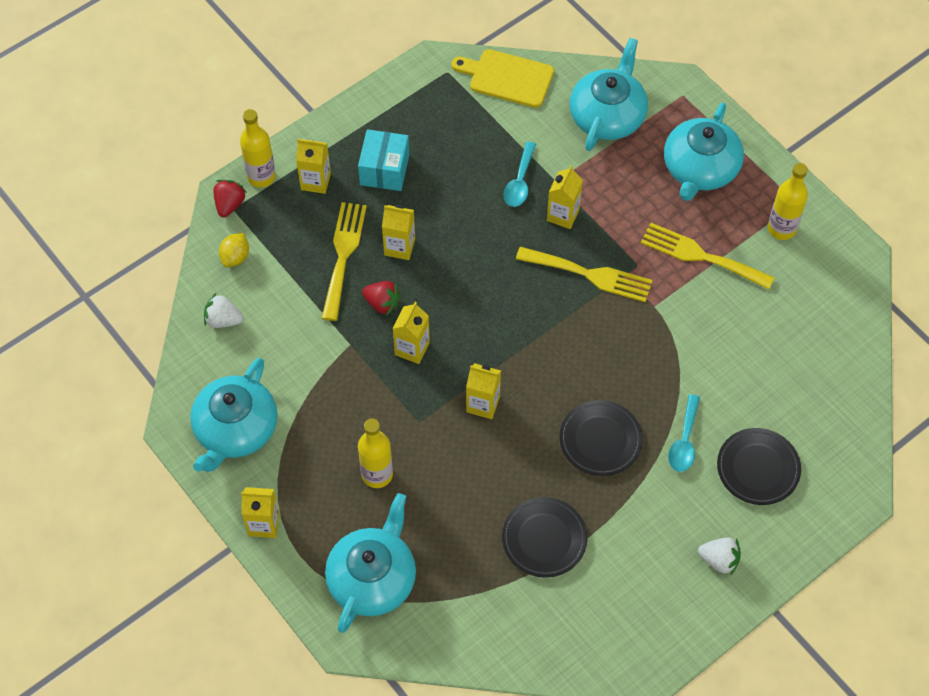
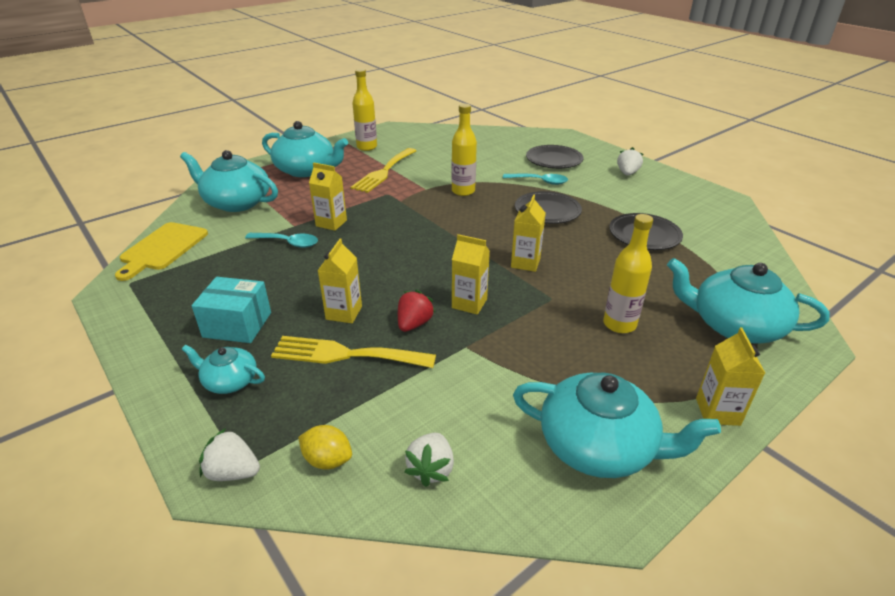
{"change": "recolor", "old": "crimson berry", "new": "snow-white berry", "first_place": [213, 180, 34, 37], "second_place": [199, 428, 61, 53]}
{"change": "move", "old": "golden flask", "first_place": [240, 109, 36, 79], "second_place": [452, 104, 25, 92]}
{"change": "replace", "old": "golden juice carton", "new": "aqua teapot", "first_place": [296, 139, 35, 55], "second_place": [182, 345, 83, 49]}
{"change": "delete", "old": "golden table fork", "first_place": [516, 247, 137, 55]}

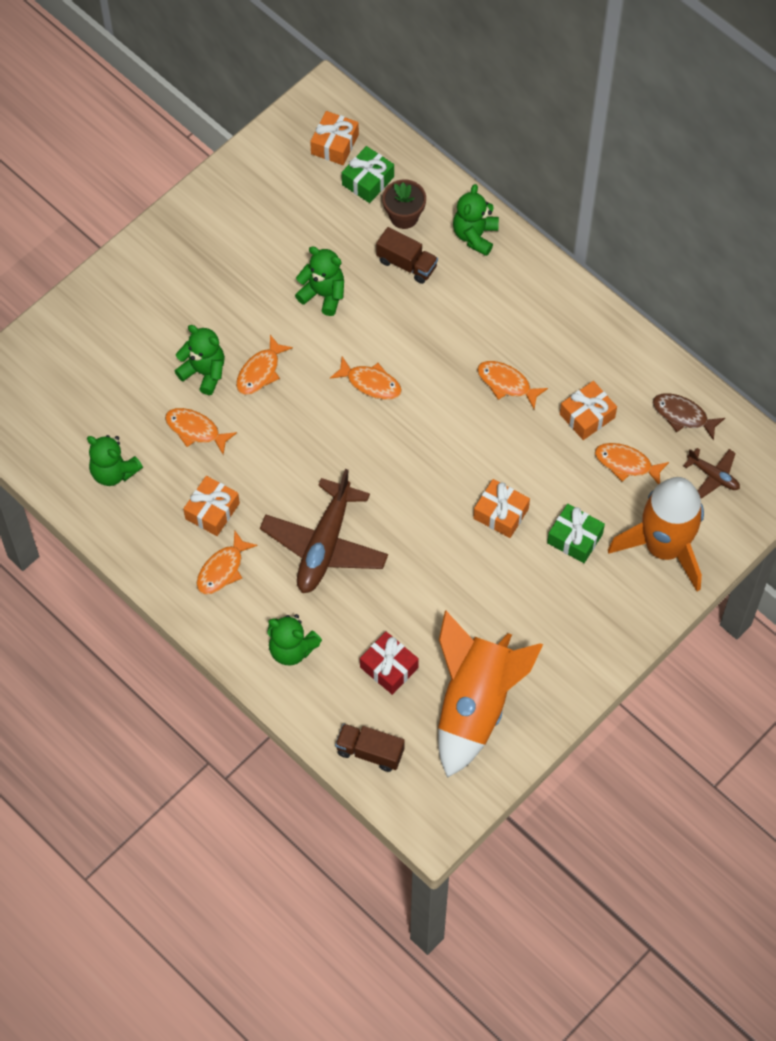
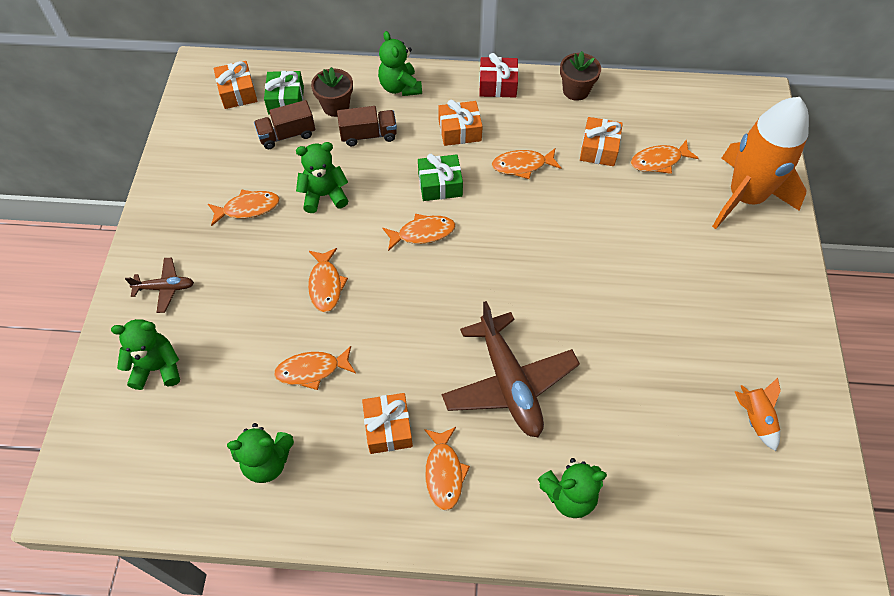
{"change": "move", "old": "leaf-green teddy", "first_place": [175, 325, 50, 70], "second_place": [111, 319, 69, 71]}
{"change": "move", "old": "brown toy truck", "first_place": [335, 724, 70, 48], "second_place": [254, 100, 61, 49]}
{"change": "move", "old": "crimson gift", "first_place": [360, 632, 59, 63], "second_place": [479, 53, 39, 45]}
{"change": "resize", "old": "orange-coloured rocket", "first_place": [438, 610, 105, 168], "second_place": [735, 378, 46, 73], "factor": 0.41}
{"change": "move", "old": "orange-coloured gift", "first_place": [473, 479, 57, 59], "second_place": [438, 100, 45, 46]}
{"change": "move", "old": "leaf-green gift", "first_place": [547, 504, 58, 59], "second_place": [418, 154, 45, 47]}
{"change": "delete", "old": "brown fish figure", "first_place": [653, 394, 72, 47]}
{"change": "move", "old": "brown toy plane", "first_place": [683, 448, 57, 51], "second_place": [125, 258, 69, 55]}
{"change": "insert", "new": "orange-coloured fish figure", "second_place": [208, 189, 72, 37]}
{"change": "insert", "new": "brown flower pot", "second_place": [560, 51, 41, 50]}

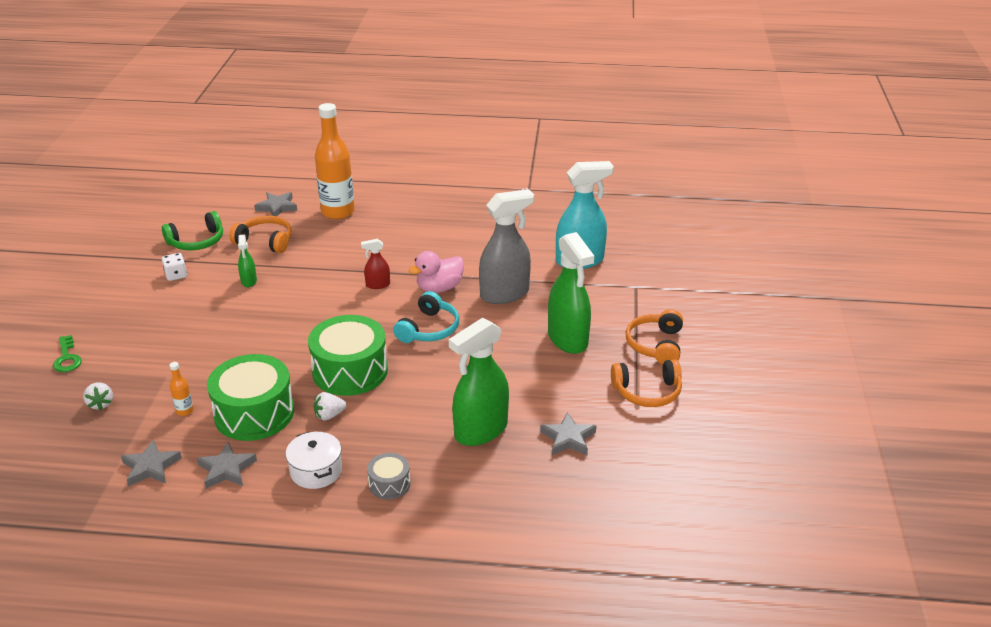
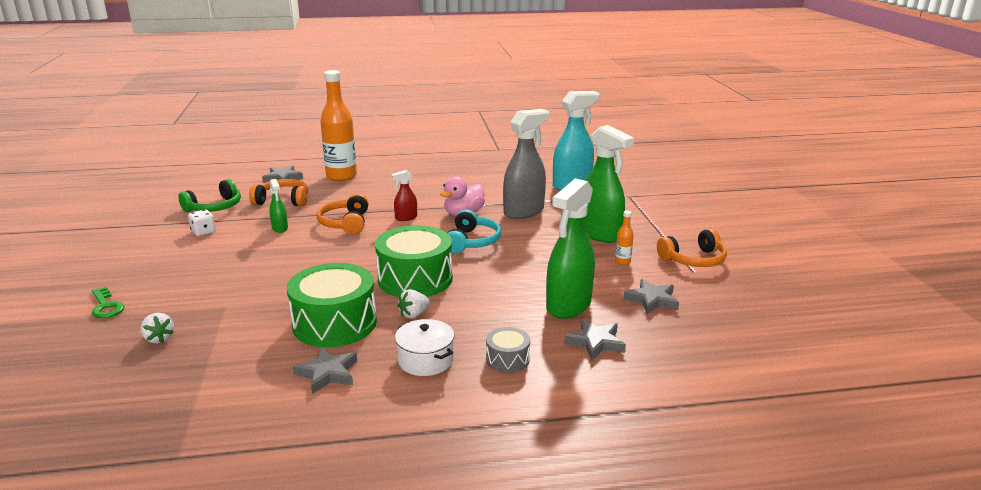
{"change": "move", "old": "ash-grey star", "first_place": [121, 439, 61, 47], "second_place": [565, 319, 61, 42]}
{"change": "move", "old": "orange-coloured flask", "first_place": [170, 362, 24, 54], "second_place": [615, 210, 19, 55]}
{"change": "move", "old": "orange-coloured over-ear headphones", "first_place": [626, 309, 57, 56], "second_place": [317, 193, 52, 41]}

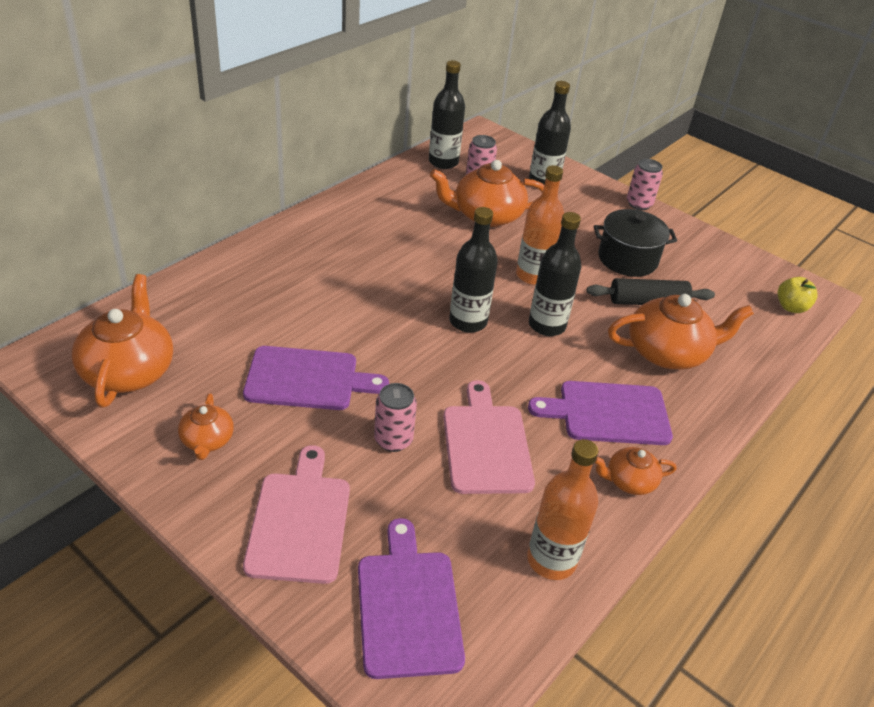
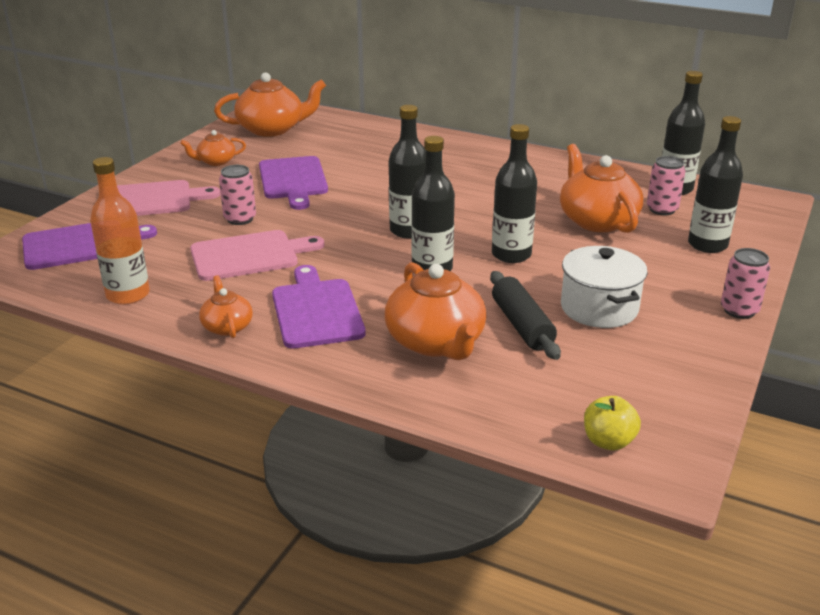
{"change": "recolor", "old": "orange-coloured flask", "new": "jet-black flask", "first_place": [516, 165, 48, 120], "second_place": [492, 124, 45, 139]}
{"change": "recolor", "old": "jet-black cooking pot", "new": "snow-white cooking pot", "first_place": [594, 209, 83, 68], "second_place": [561, 246, 86, 82]}

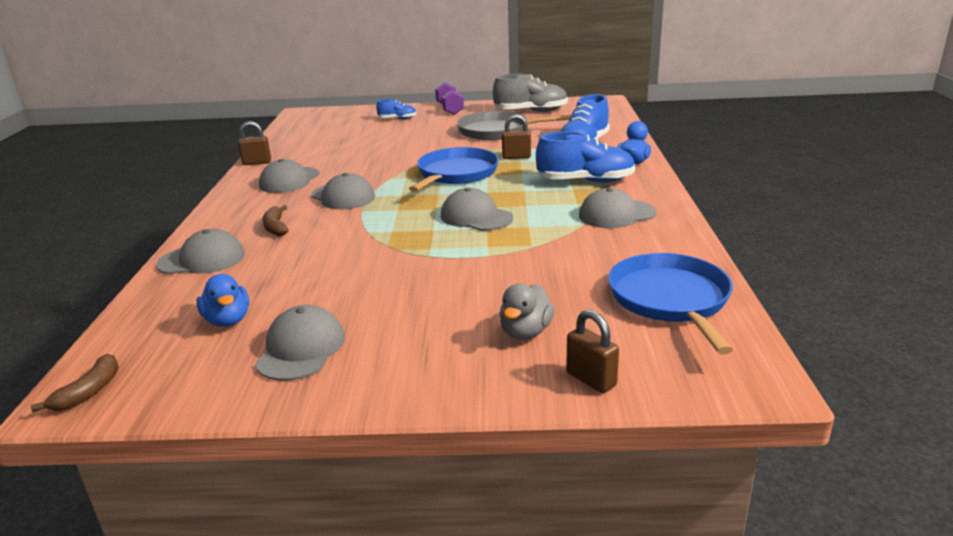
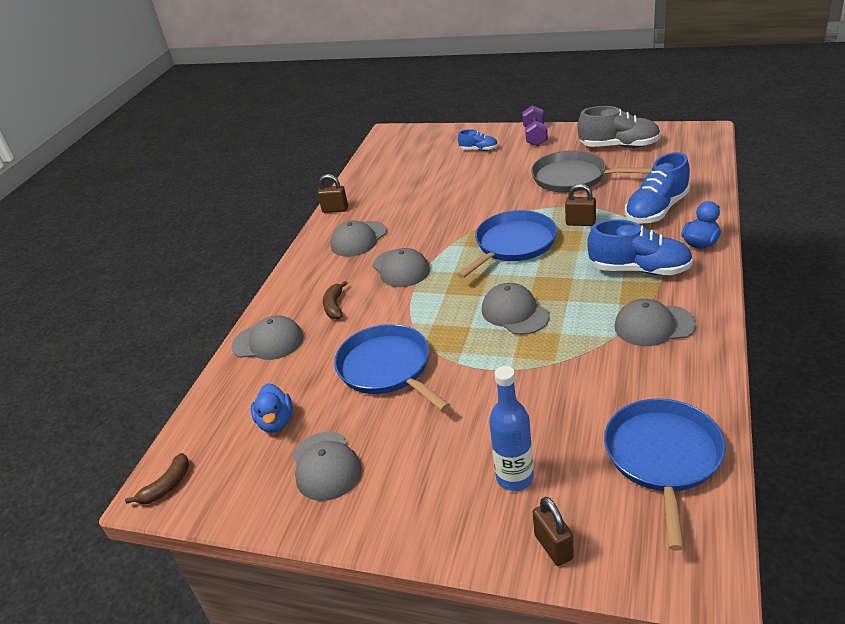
{"change": "rotate", "old": "ash-grey cap", "first_place": [255, 305, 90, 76], "second_place": [292, 432, 70, 69], "degrees": 135}
{"change": "replace", "old": "ash-grey duck", "new": "royal blue flask", "first_place": [499, 284, 56, 55], "second_place": [489, 366, 45, 125]}
{"change": "insert", "new": "royal blue frying pan", "second_place": [334, 324, 116, 87]}

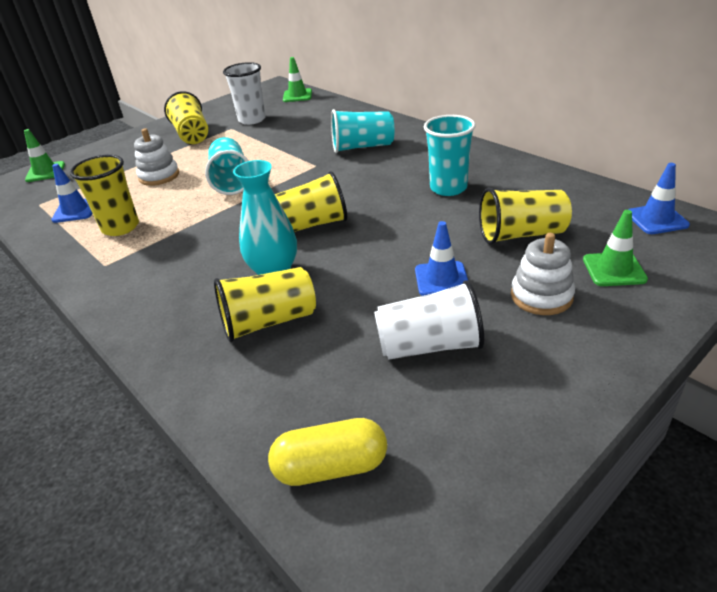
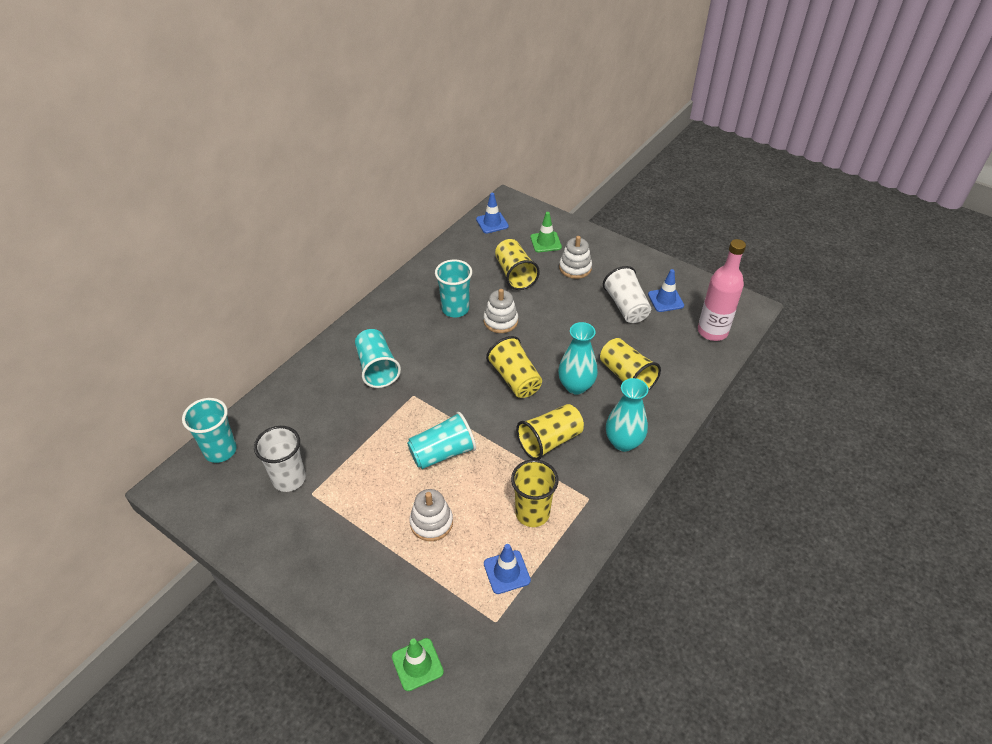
{"change": "move", "old": "golden beaker", "first_place": [164, 91, 44, 53], "second_place": [516, 404, 68, 56]}
{"change": "replace", "old": "golden pill", "new": "rose-pink flask", "first_place": [268, 418, 119, 68], "second_place": [698, 239, 48, 102]}
{"change": "replace", "old": "leaf-green road cone", "new": "aqua beaker", "first_place": [283, 57, 29, 45], "second_place": [182, 398, 55, 65]}
{"change": "move", "old": "royal blue road cone", "first_place": [415, 221, 53, 75], "second_place": [648, 269, 36, 43]}
{"change": "insert", "new": "snow-white stacking toy", "second_place": [484, 289, 34, 44]}
{"change": "insert", "new": "aqua tall vase", "second_place": [606, 378, 42, 74]}

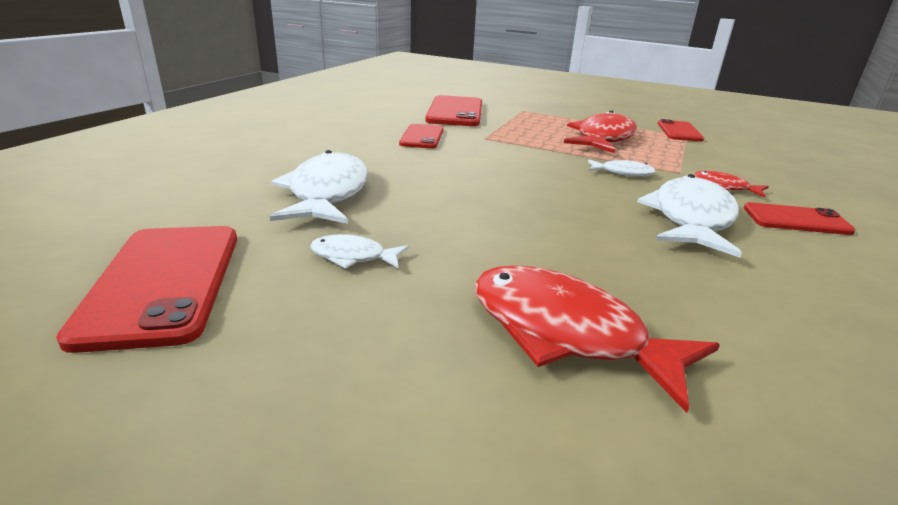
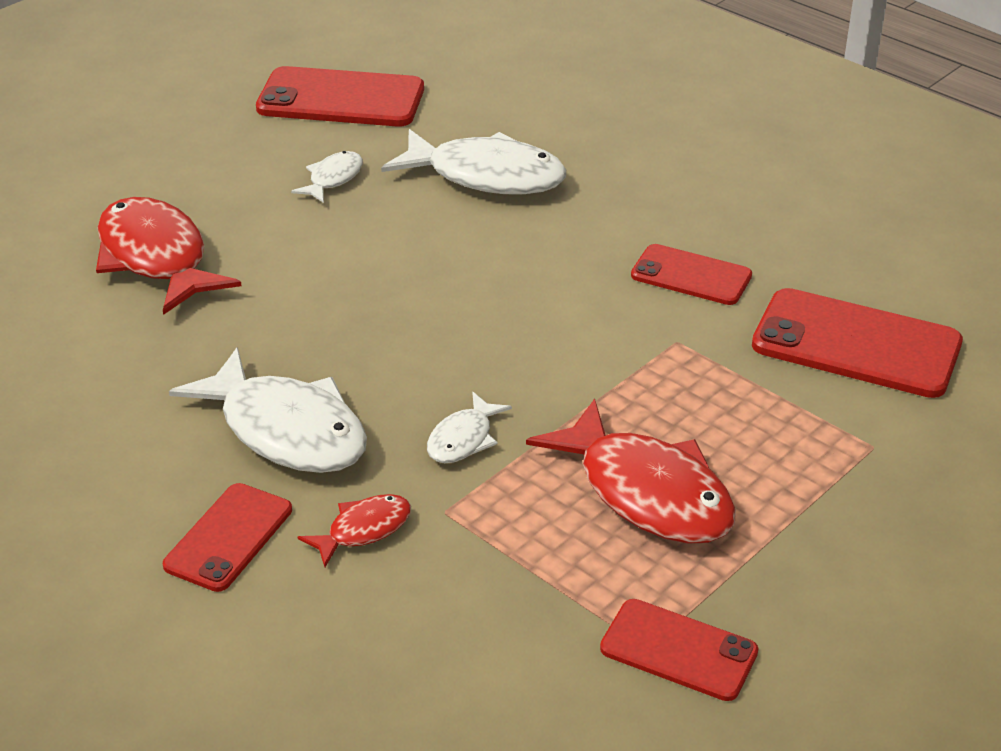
{"change": "rotate", "old": "crimson fish figure", "first_place": [475, 265, 245, 148], "second_place": [96, 197, 146, 118], "degrees": -90}

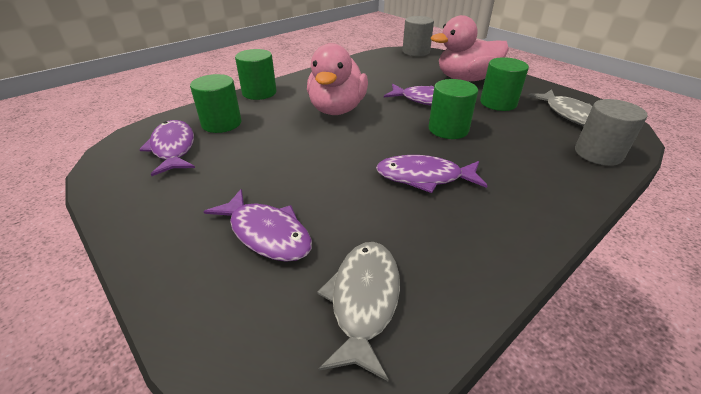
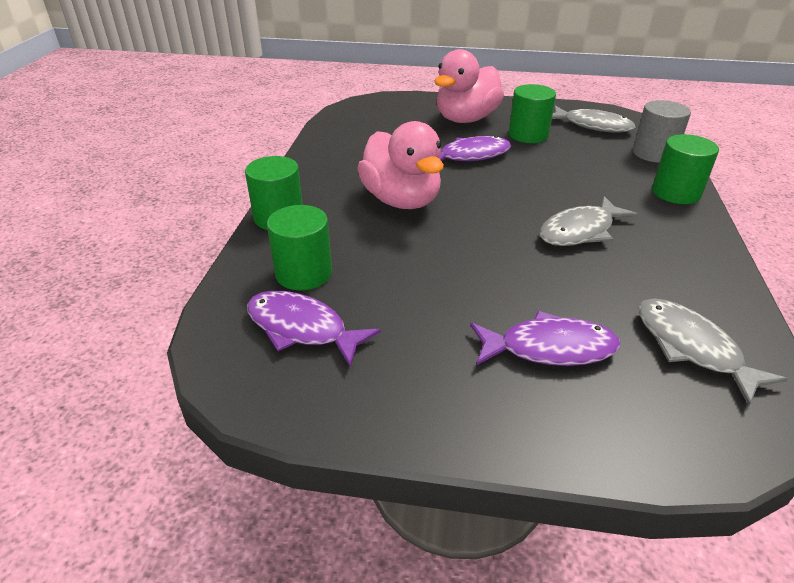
{"change": "recolor", "old": "royal purple fish figure", "new": "ash-grey fish figure", "first_place": [376, 155, 111, 38], "second_place": [540, 196, 98, 50]}
{"change": "delete", "old": "ash-grey solid cylinder", "first_place": [403, 16, 31, 40]}
{"change": "move", "old": "leaf-green solid cylinder", "first_place": [428, 79, 50, 60], "second_place": [652, 134, 67, 70]}

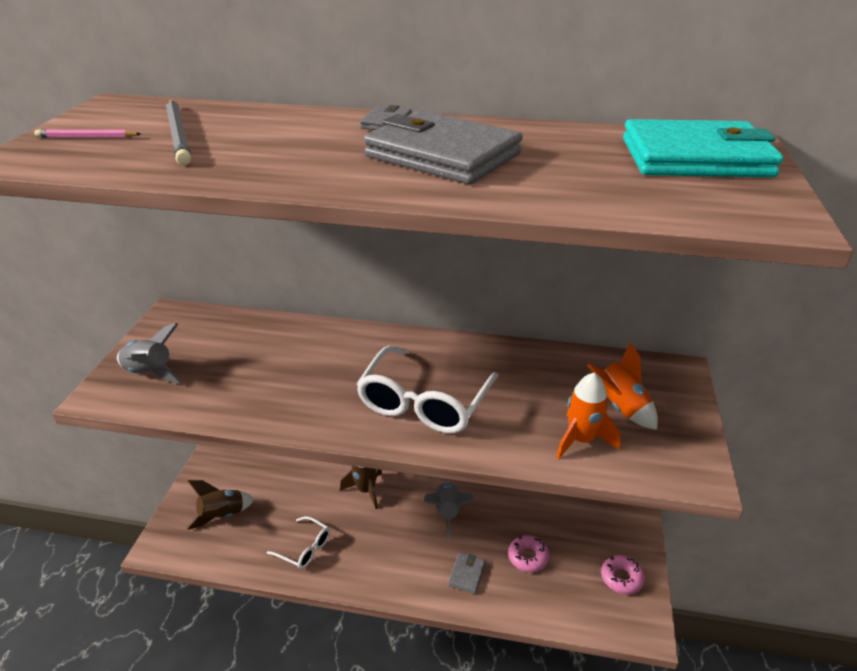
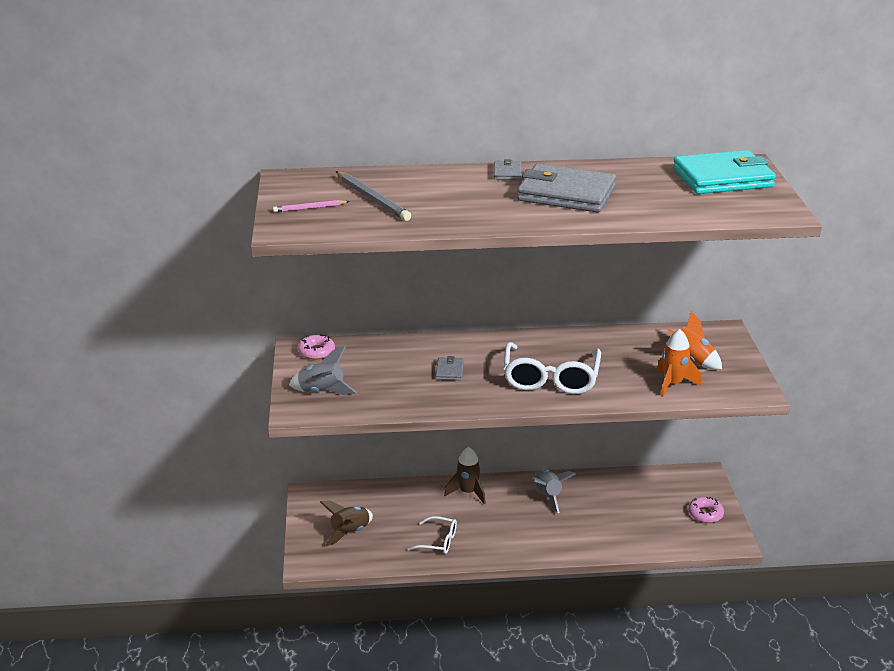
{"change": "move", "old": "ash-grey billfold", "first_place": [448, 553, 38, 41], "second_place": [436, 356, 28, 25]}
{"change": "move", "old": "rose-pink glazed donut", "first_place": [508, 535, 42, 37], "second_place": [298, 335, 37, 24]}

